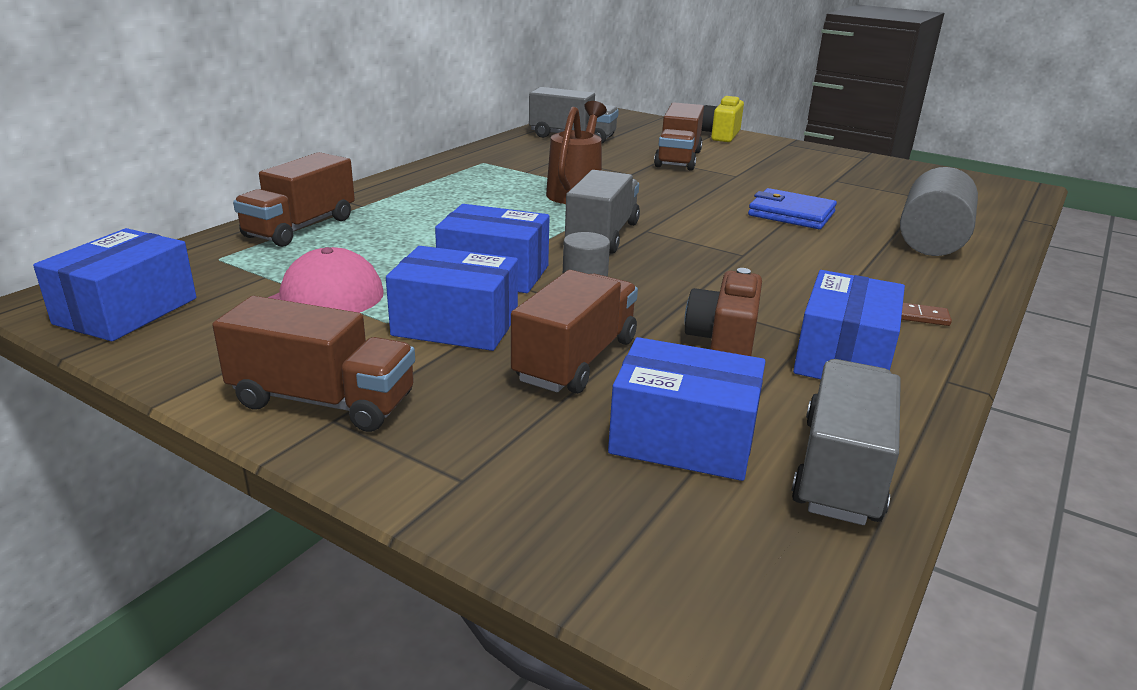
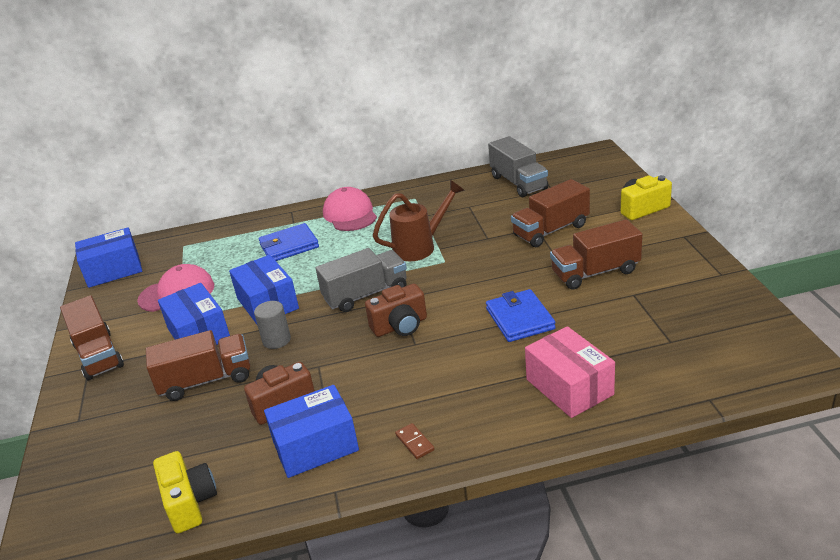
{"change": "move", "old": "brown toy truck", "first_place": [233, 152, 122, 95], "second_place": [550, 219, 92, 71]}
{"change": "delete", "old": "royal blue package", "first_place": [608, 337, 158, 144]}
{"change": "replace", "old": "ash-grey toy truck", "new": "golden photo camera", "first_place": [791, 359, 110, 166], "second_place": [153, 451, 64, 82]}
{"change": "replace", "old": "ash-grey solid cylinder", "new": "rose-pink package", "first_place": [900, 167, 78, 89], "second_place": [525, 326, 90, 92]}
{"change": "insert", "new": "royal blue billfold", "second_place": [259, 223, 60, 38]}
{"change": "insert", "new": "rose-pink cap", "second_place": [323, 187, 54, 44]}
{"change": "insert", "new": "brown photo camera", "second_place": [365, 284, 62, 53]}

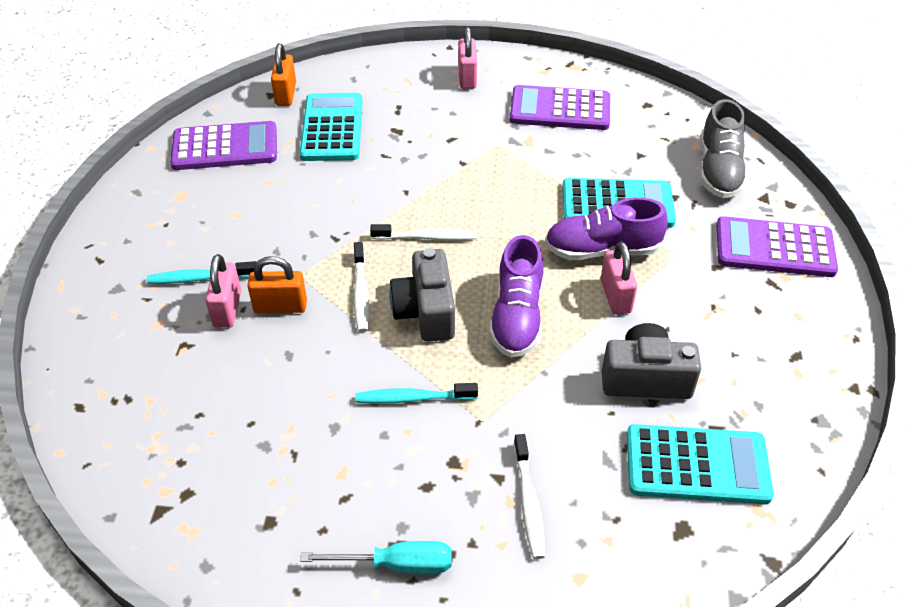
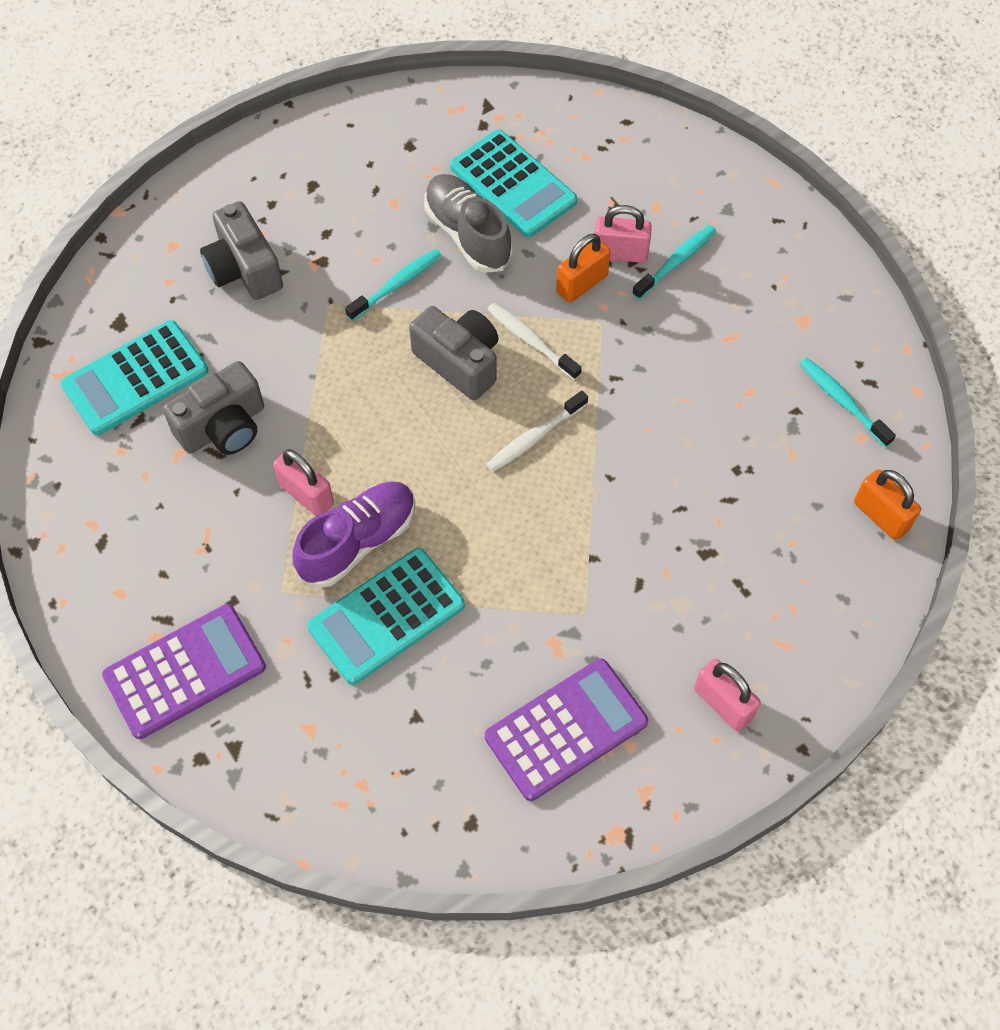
{"change": "replace", "old": "royal purple adding machine", "new": "aqua toothbrush", "first_place": [170, 121, 107, 49], "second_place": [800, 358, 96, 89]}
{"change": "rotate", "old": "rose-pink padlock", "first_place": [205, 254, 36, 74], "second_place": [595, 205, 57, 58], "degrees": -45}
{"change": "move", "old": "aqua adding machine", "first_place": [299, 93, 63, 68], "second_place": [450, 130, 127, 107]}
{"change": "delete", "old": "aqua hand screwdriver", "first_place": [300, 541, 151, 33]}
{"change": "delete", "old": "royal purple sneaker", "first_place": [489, 235, 55, 122]}
{"change": "replace", "old": "snow-white toothbrush", "new": "ash-grey photo camera", "first_place": [514, 434, 31, 125], "second_place": [200, 201, 83, 99]}
{"change": "move", "old": "ash-grey sneaker", "first_place": [700, 99, 47, 99], "second_place": [424, 174, 89, 99]}

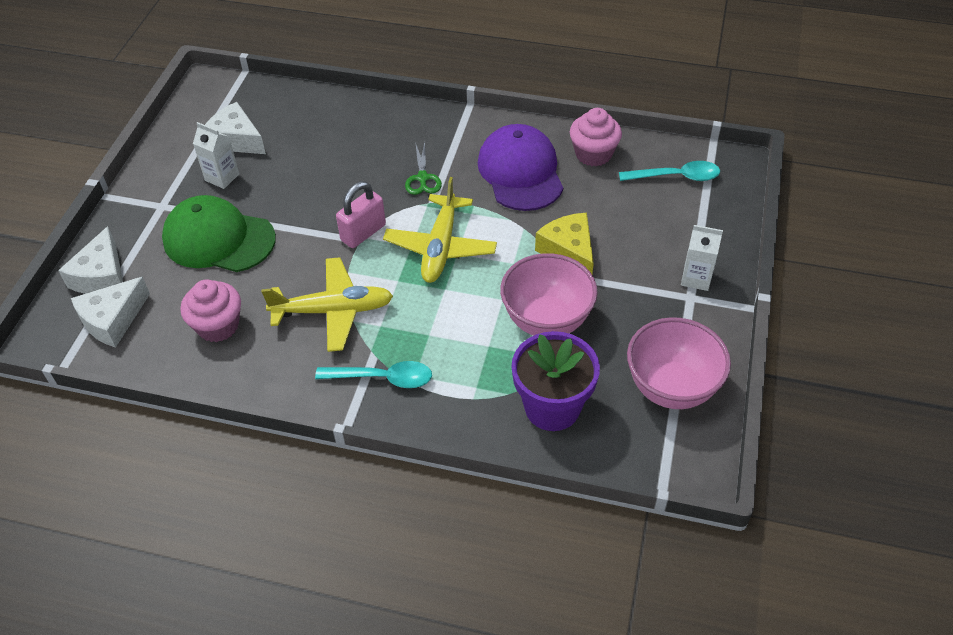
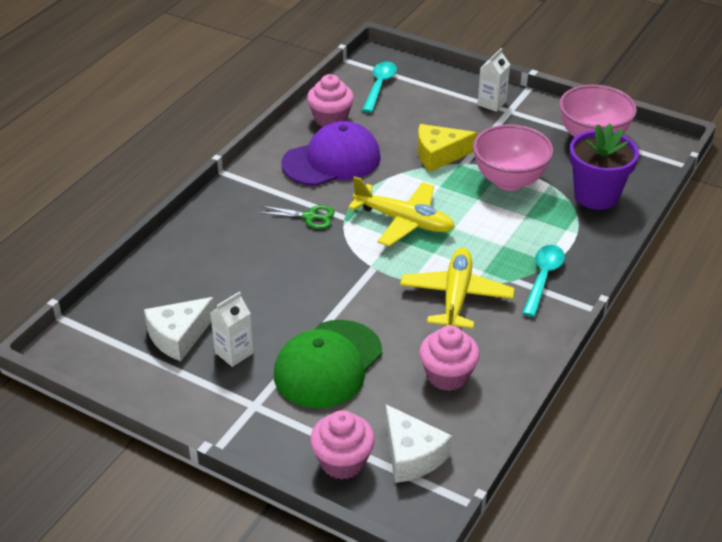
{"change": "replace", "old": "snow-white cheese wedge", "new": "rose-pink muffin", "first_place": [58, 226, 65, 68], "second_place": [310, 410, 65, 69]}
{"change": "delete", "old": "rose-pink padlock", "first_place": [336, 181, 50, 67]}
{"change": "rotate", "old": "royal purple cap", "first_place": [478, 124, 85, 87], "second_place": [281, 121, 100, 65], "degrees": 150}

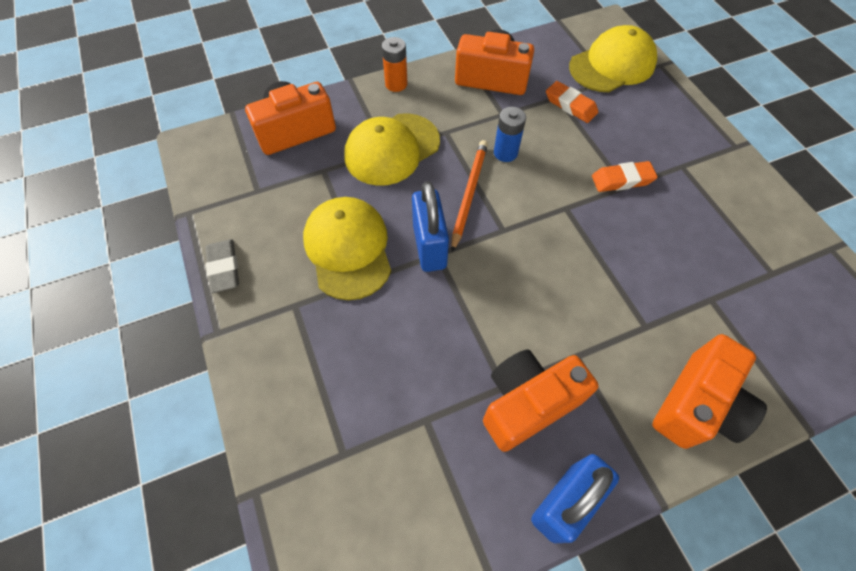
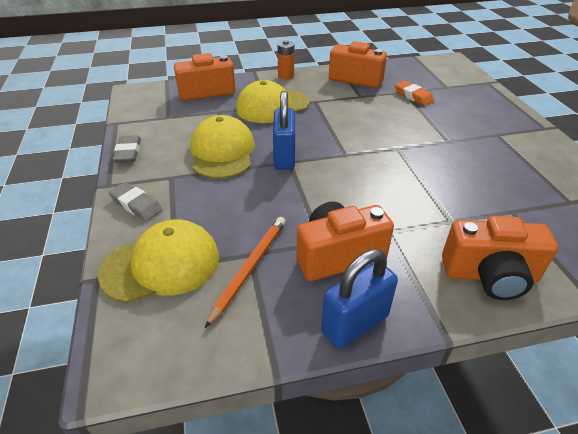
{"change": "move", "old": "orange-coloured lead pencil", "first_place": [451, 140, 37, 112], "second_place": [205, 217, 81, 111]}
{"change": "delete", "old": "royal blue AA battery", "first_place": [494, 107, 32, 55]}
{"change": "move", "old": "golden cap", "first_place": [569, 25, 88, 67], "second_place": [98, 219, 121, 84]}
{"change": "delete", "old": "orange-coloured pencil eraser", "first_place": [592, 161, 66, 31]}
{"change": "rotate", "old": "orange-coloured photo camera", "first_place": [652, 334, 115, 115], "second_place": [442, 216, 116, 84], "degrees": 45}
{"change": "insert", "new": "ash-grey pencil eraser", "second_place": [108, 182, 55, 39]}

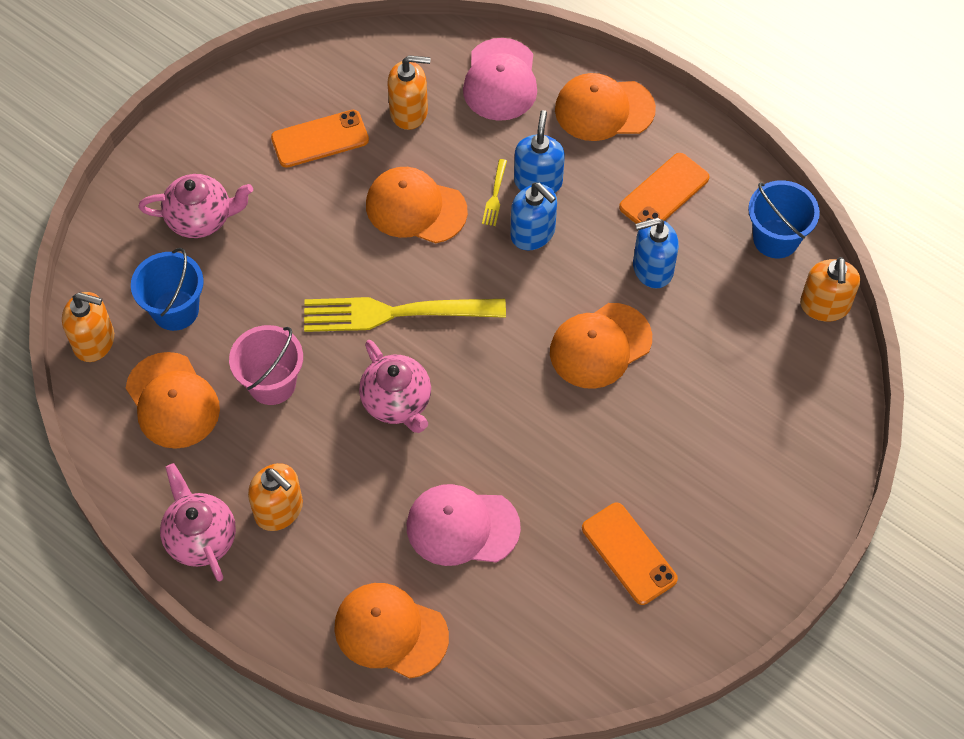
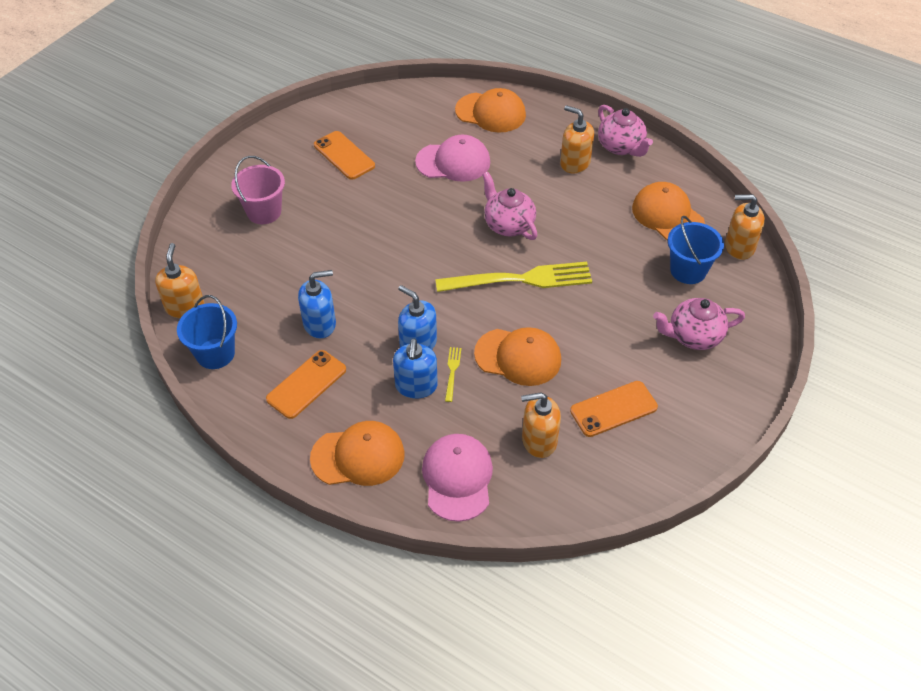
{"change": "move", "old": "rose-pink sand bucket", "first_place": [229, 325, 74, 80], "second_place": [231, 156, 54, 68]}
{"change": "delete", "old": "orange-coloured cap", "first_place": [550, 303, 102, 86]}

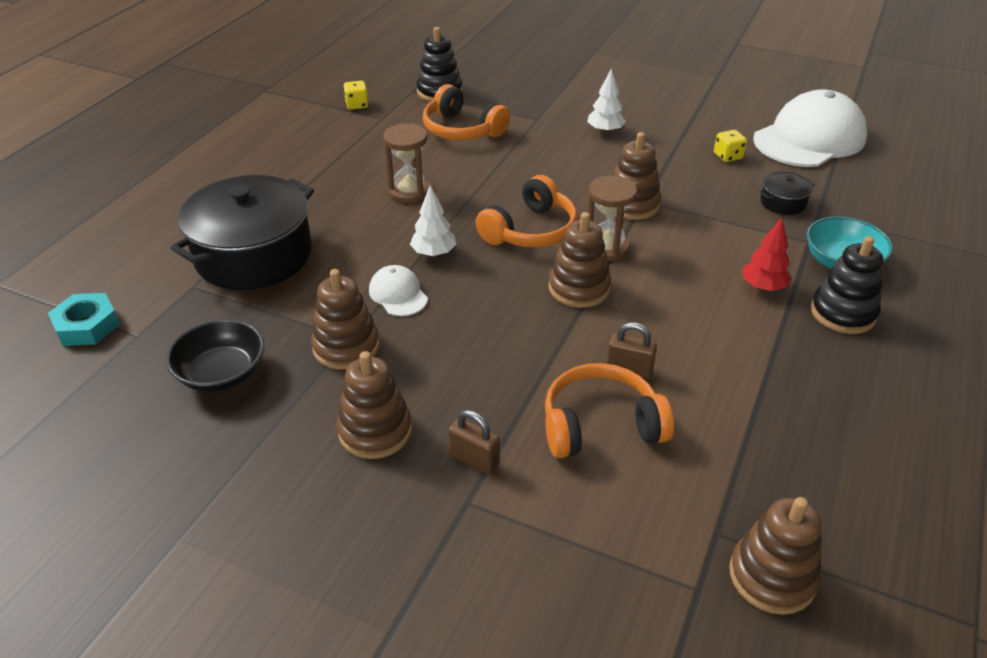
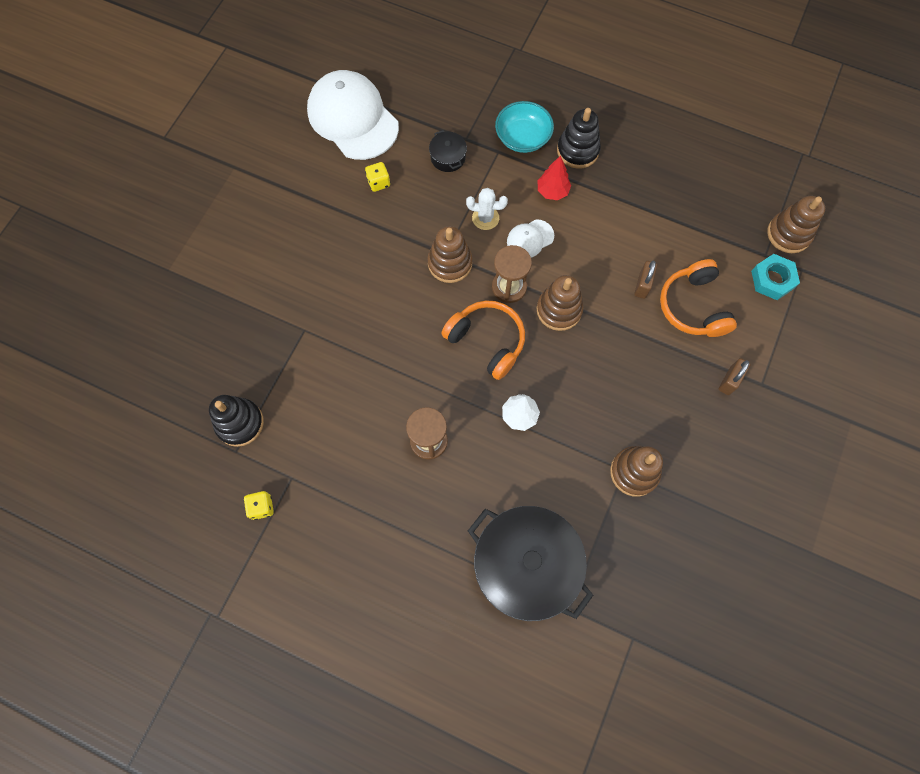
{"change": "move", "old": "aqua nut", "first_place": [48, 293, 72, 53], "second_place": [751, 254, 49, 46]}
{"change": "delete", "old": "jet-black deep dish", "first_place": [166, 319, 98, 73]}
{"change": "delete", "old": "brown stacking toy", "first_place": [337, 351, 75, 108]}
{"change": "move", "old": "snow-white cap", "first_place": [369, 265, 59, 51], "second_place": [507, 219, 47, 39]}
{"change": "delete", "old": "orange-coloured over-ear headphones", "first_place": [423, 84, 87, 56]}
{"change": "delete", "old": "snow-white toy tree", "first_place": [587, 69, 39, 65]}
{"change": "insert", "new": "snow-white saguaro cactus", "second_place": [466, 188, 42, 42]}

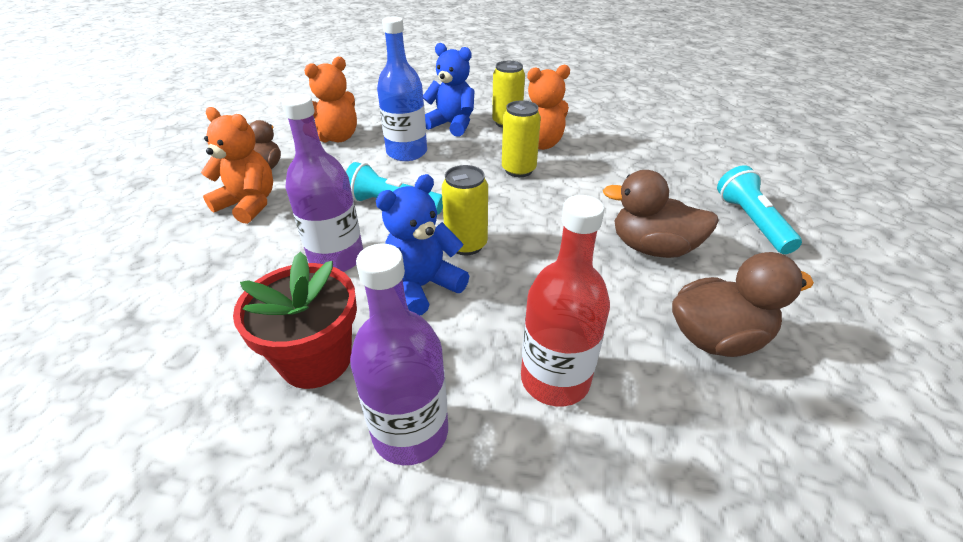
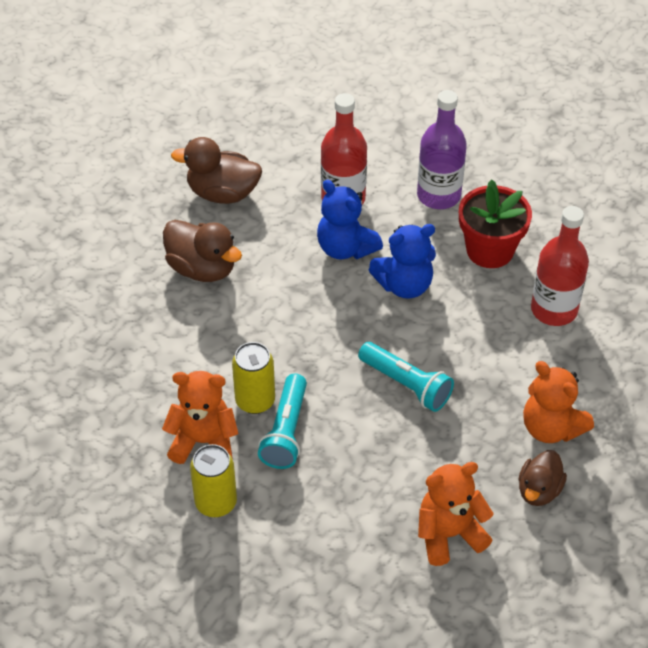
{"change": "delete", "old": "royal purple flask", "first_place": [281, 94, 82, 178]}
{"change": "delete", "old": "royal blue flask", "first_place": [377, 16, 50, 145]}
{"change": "move", "old": "royal blue teddy", "first_place": [423, 43, 51, 94], "second_place": [317, 179, 66, 80]}
{"change": "delete", "old": "golden tin", "first_place": [442, 165, 46, 90]}
{"change": "move", "old": "aqua pocket torch", "first_place": [717, 166, 85, 88], "second_place": [258, 374, 49, 95]}
{"change": "insert", "new": "crimson flask", "second_place": [531, 206, 58, 120]}

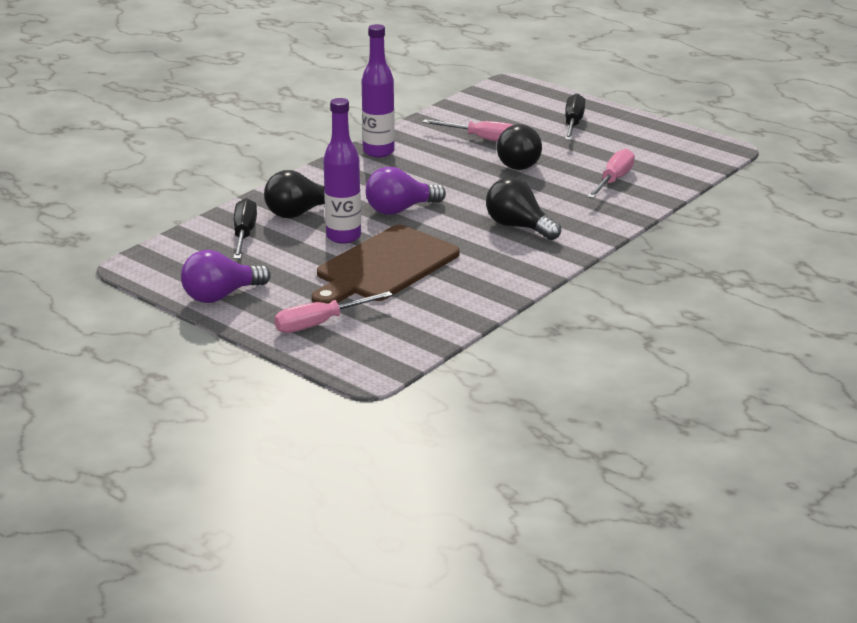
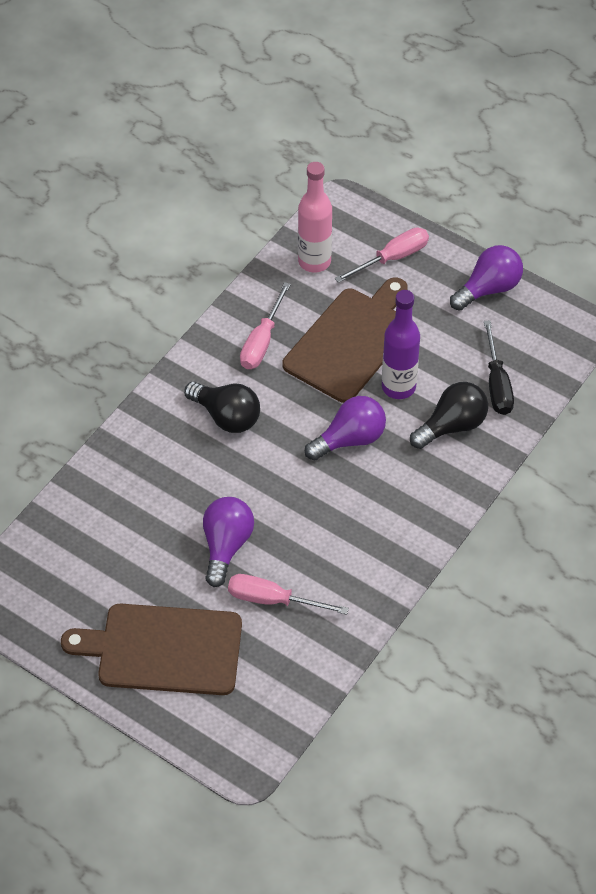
{"change": "delete", "old": "royal purple flask", "first_place": [362, 24, 33, 133]}
{"change": "recolor", "old": "jet-black light bulb", "new": "royal purple light bulb", "first_place": [497, 124, 45, 46], "second_place": [203, 497, 51, 90]}
{"change": "replace", "old": "jet-black hand screwdriver", "new": "brown bread board", "first_place": [565, 94, 20, 46], "second_place": [61, 604, 181, 91]}
{"change": "move", "old": "rose-pink hand screwdriver", "first_place": [587, 148, 48, 50], "second_place": [240, 282, 51, 87]}
{"change": "insert", "new": "rose-pink flask", "second_place": [298, 162, 34, 111]}

